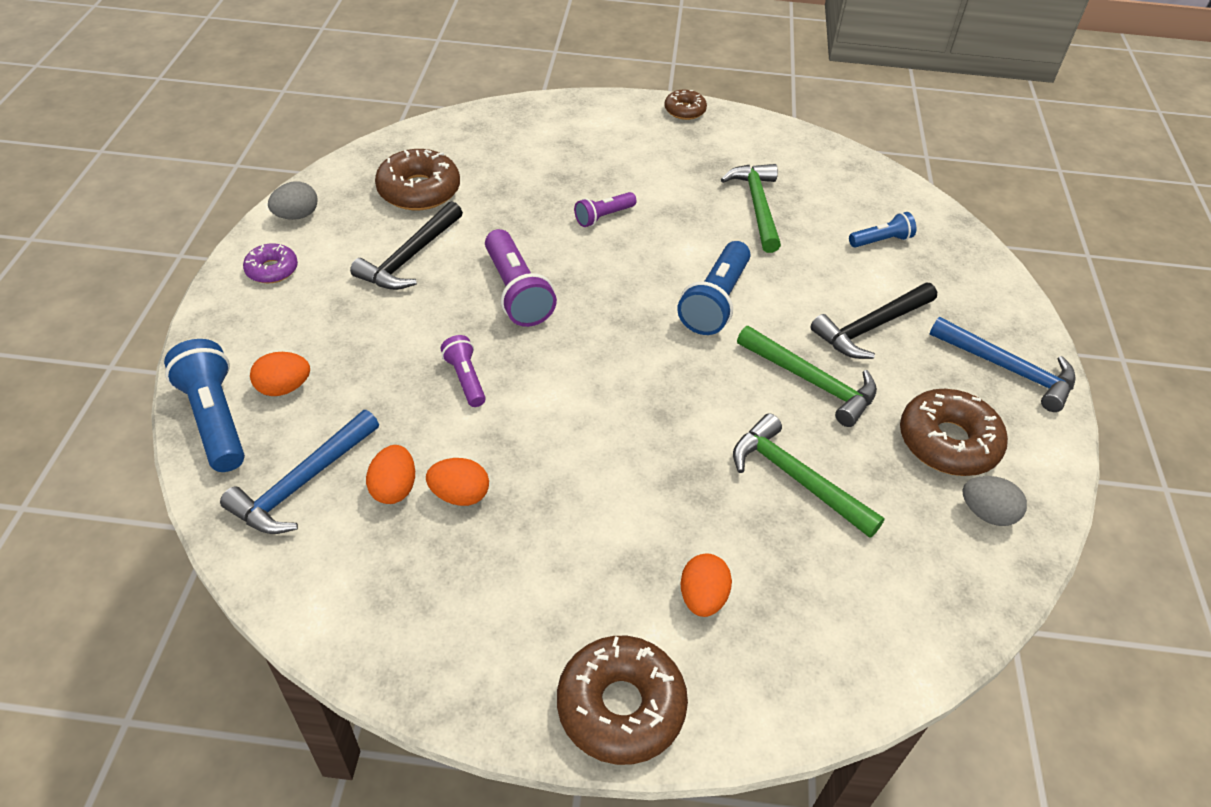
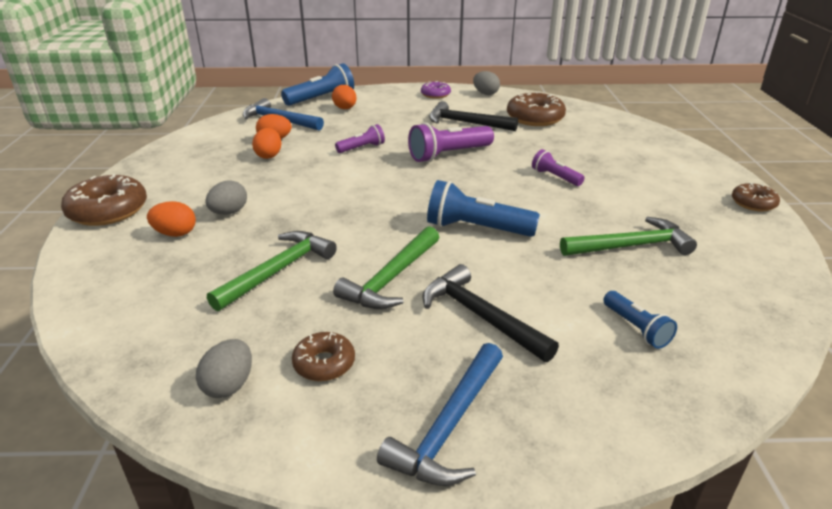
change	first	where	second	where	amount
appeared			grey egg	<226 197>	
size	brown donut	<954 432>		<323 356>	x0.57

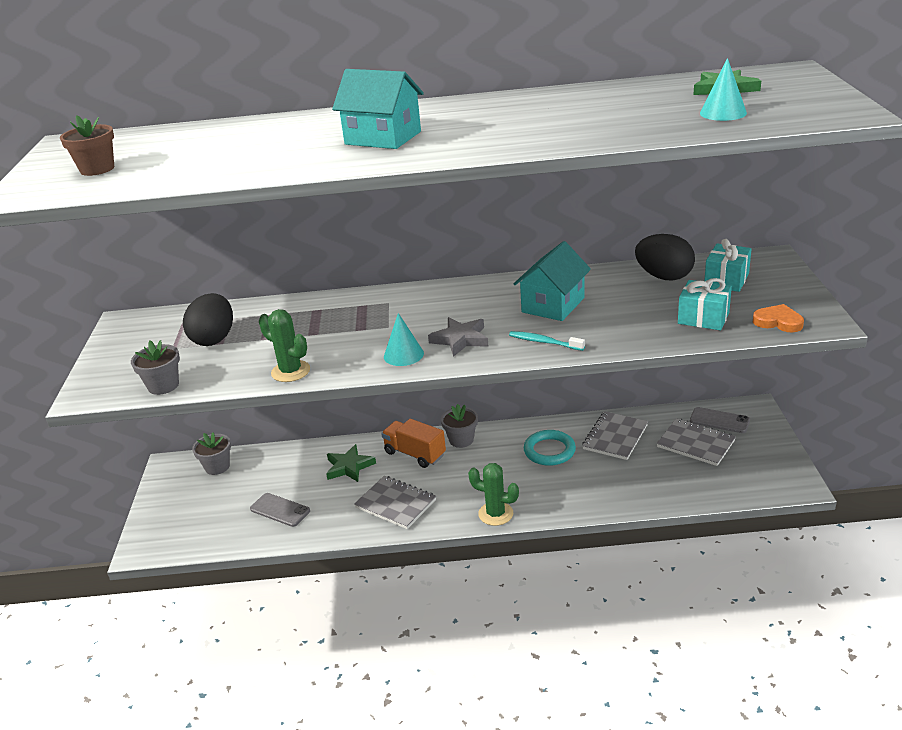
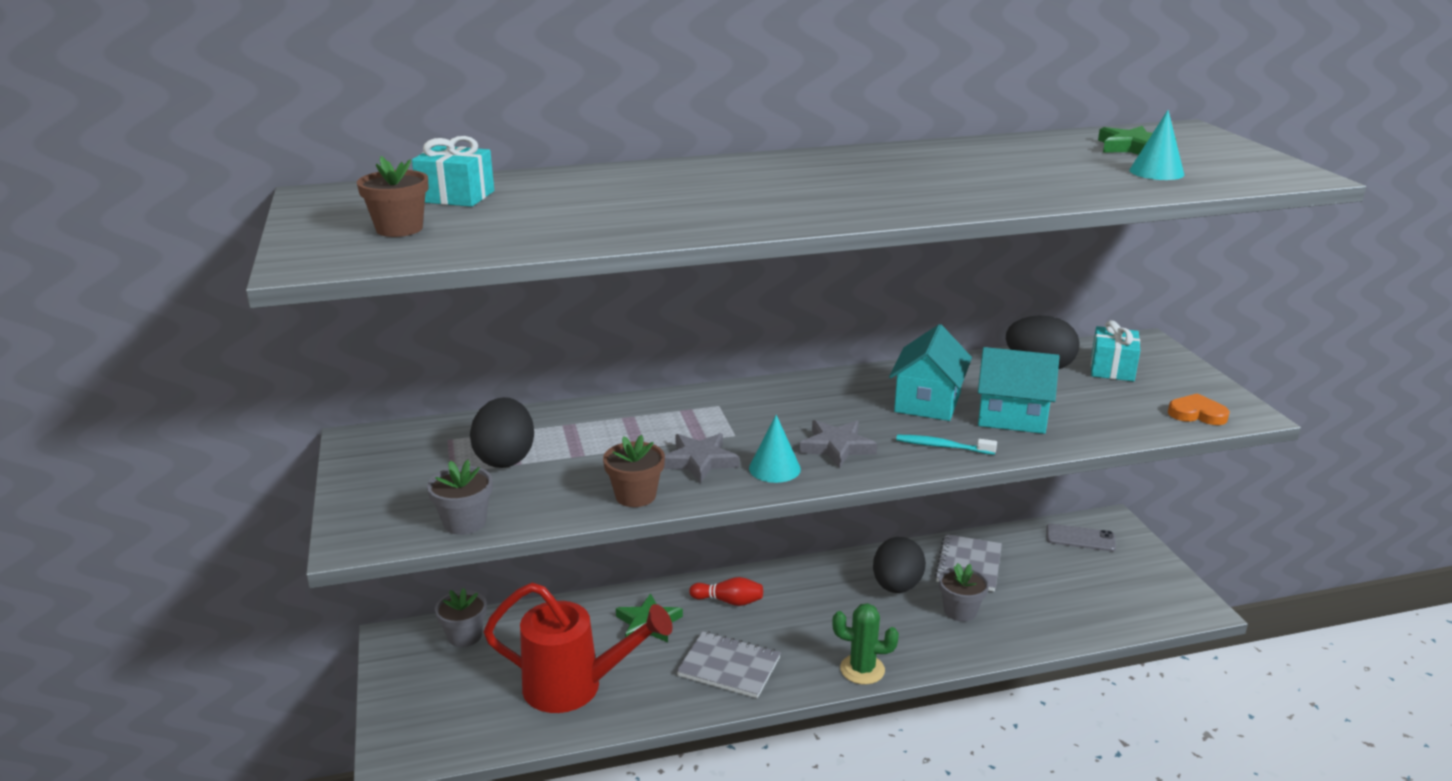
change	first	where	second	where	amount
relocated	turquoise gift	<705 304>		<453 171>	
exchanged	grey phone	<280 510>	red watering can	<578 647>	
exchanged	green cactus	<284 345>	brown flower pot	<634 471>	
appeared			grey star	<701 458>	
exchanged	orange truck	<413 443>	red bowling pin	<726 591>	
exchanged	turquoise ring	<550 448>	black egg	<899 565>	
relocated	grey flower pot	<459 426>		<964 592>	
relocated	turquoise house	<378 109>		<1018 390>	
missing	grey notebook	<696 442>			

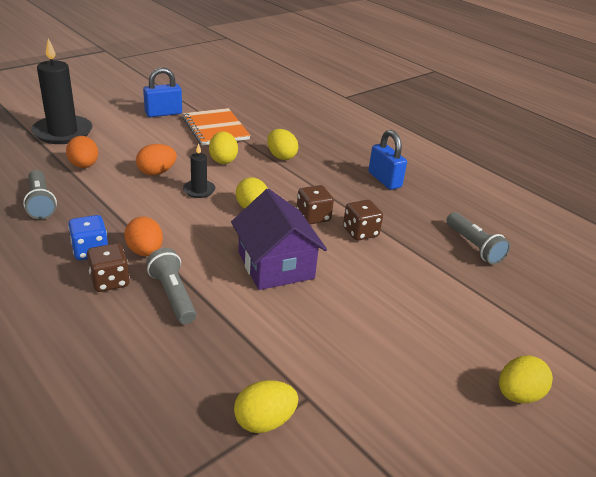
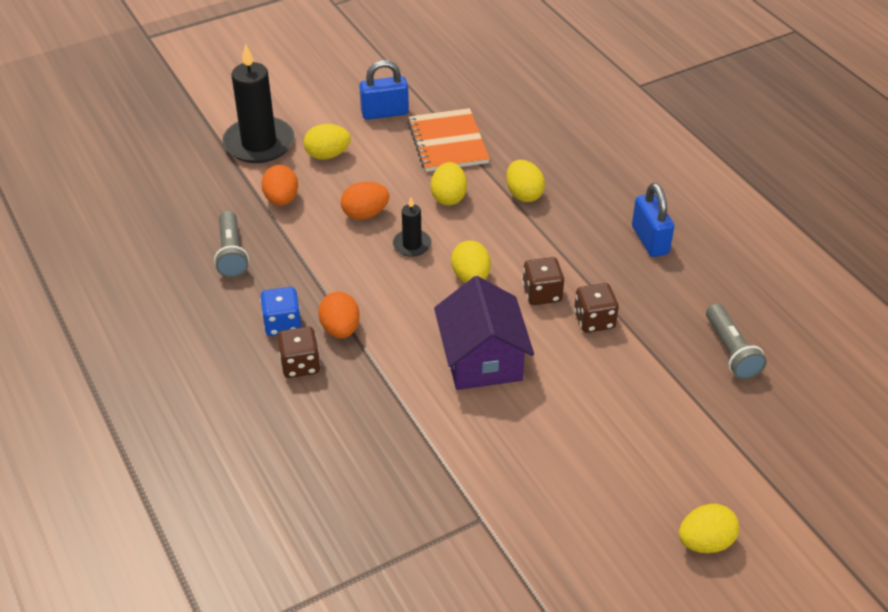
change	first	where	second	where	amount
relocated	yellow egg	<266 406>		<327 142>	
missing	grey flashlight	<171 286>			

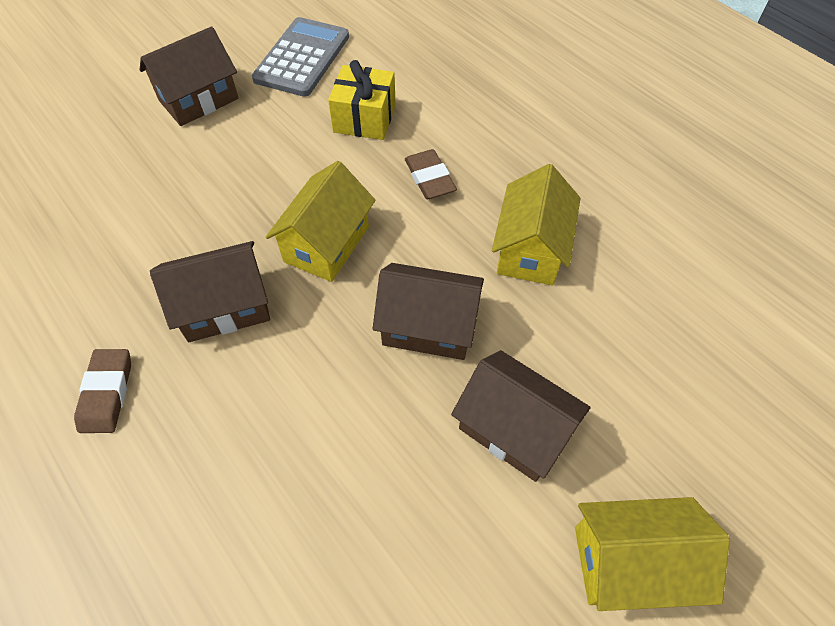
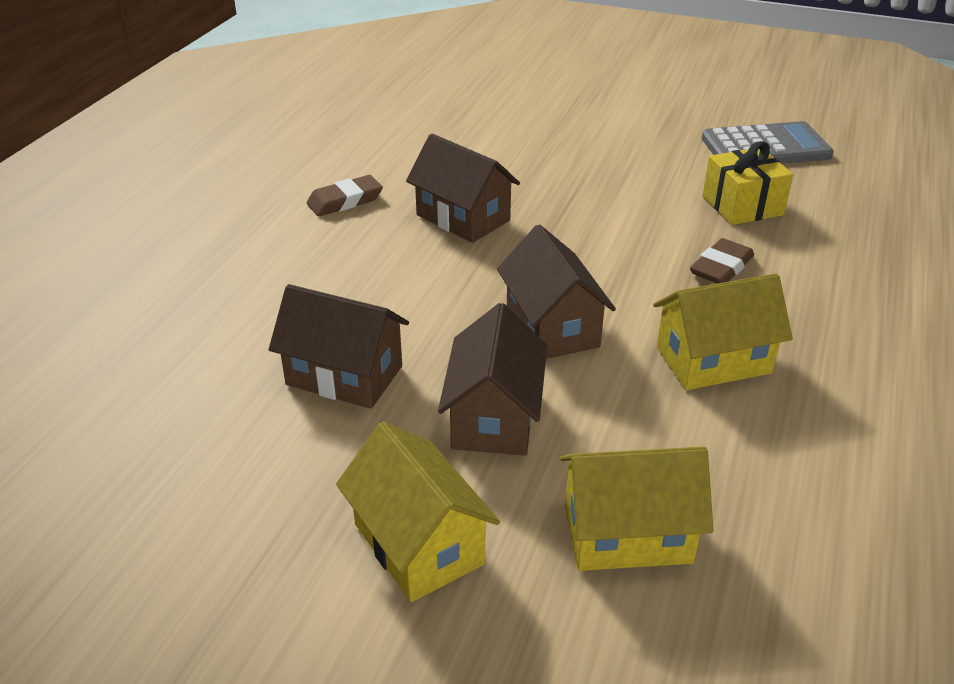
change	first	where	second	where	amount
relocated	brown house	<189 76>		<339 346>	
relocated	yellow house	<320 221>		<637 508>	

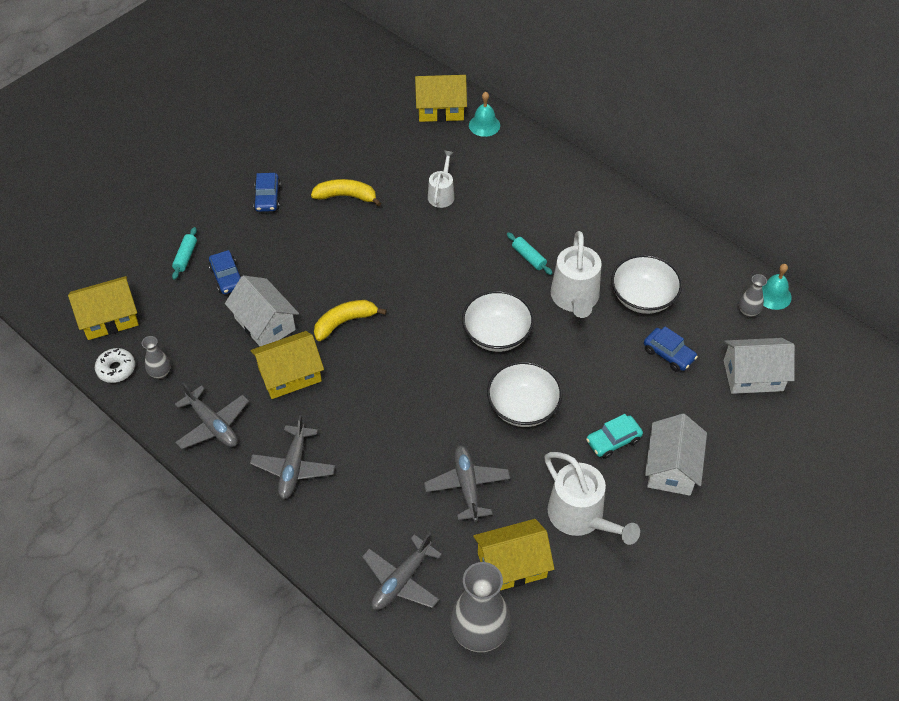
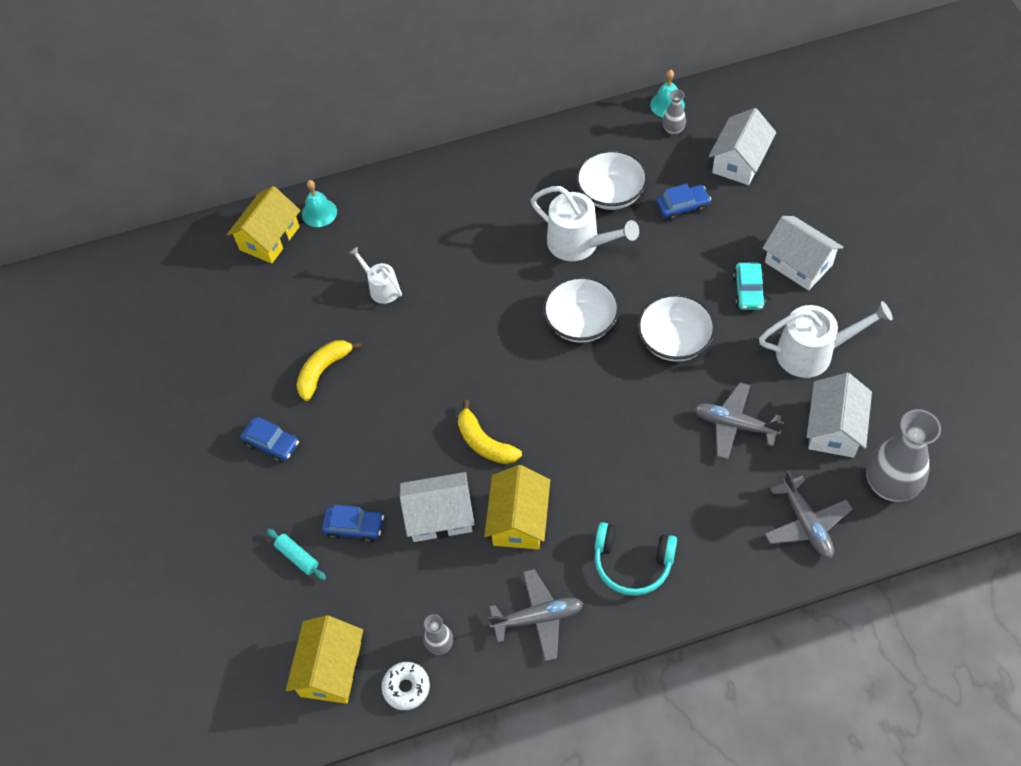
change	first	where	second	where	amount
spun	yellow banana	<350 320>		<490 432>	45 degrees counterclockwise
exchanged	grey plane	<292 457>	turquoise headphones	<636 559>	
colour	yellow house	<513 554>	white house	<839 415>	
missing	turquoise rolling pin	<530 253>			

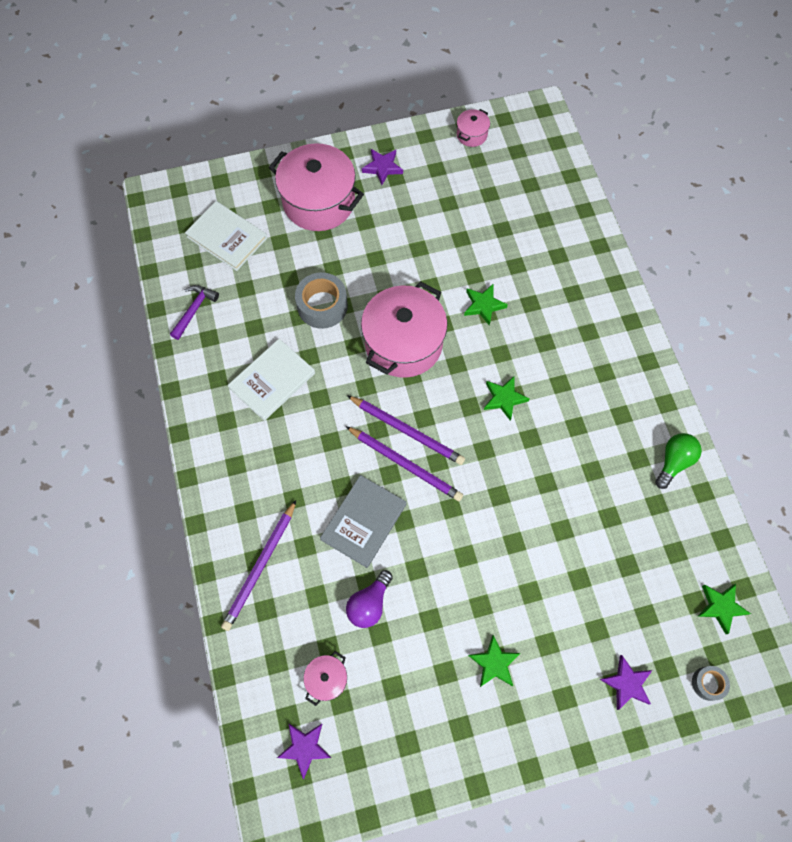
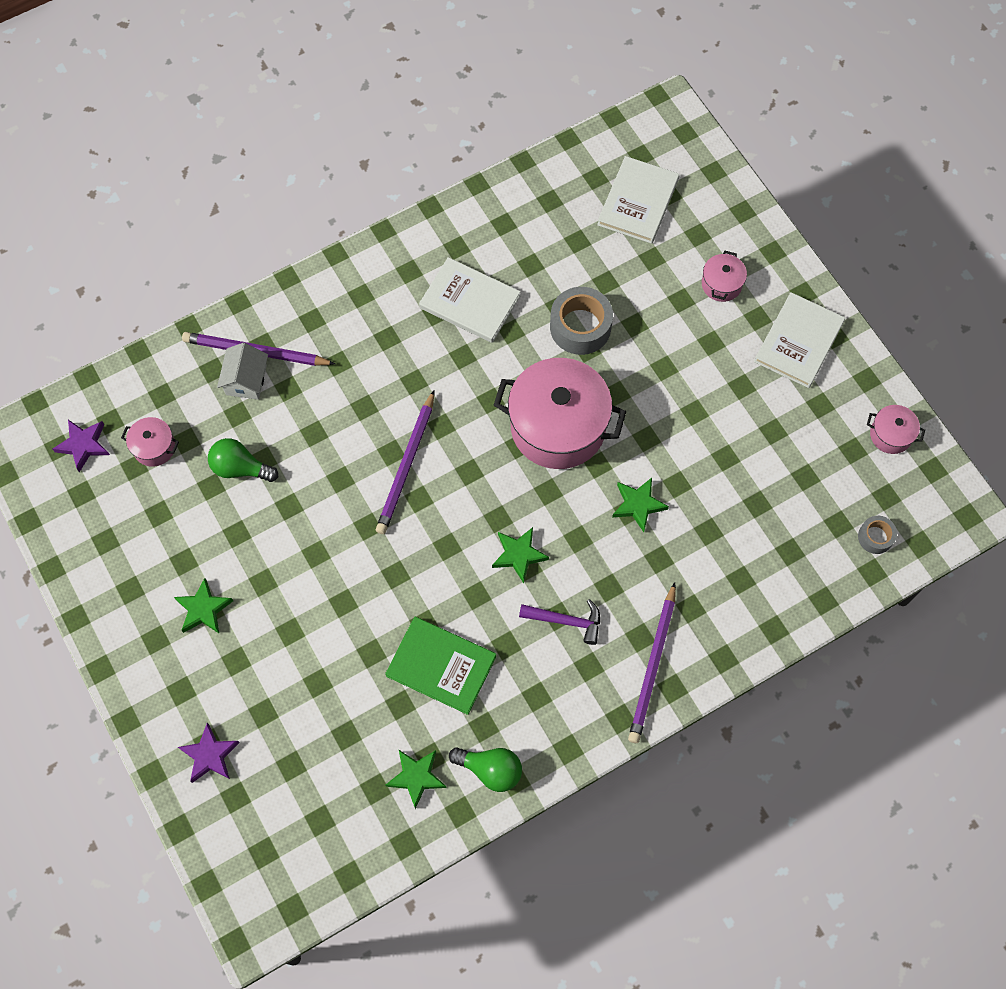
change	first	where	second	where	amount
colour	purple light bulb	<369 599>	green light bulb	<243 460>	
appeared			white house	<242 371>	
appeared			green book	<440 666>	
relocated	green star	<724 609>		<416 779>	
relocated	purple hammer	<194 312>		<559 622>	
relocated	purple pencil	<406 430>		<652 662>	
size	pink pot	<316 187>		<724 276>	x0.45
exchanged	purple star	<382 167>	white book	<799 340>	
relocated	grey tape	<711 683>		<877 535>	
missing	grey book	<363 521>			

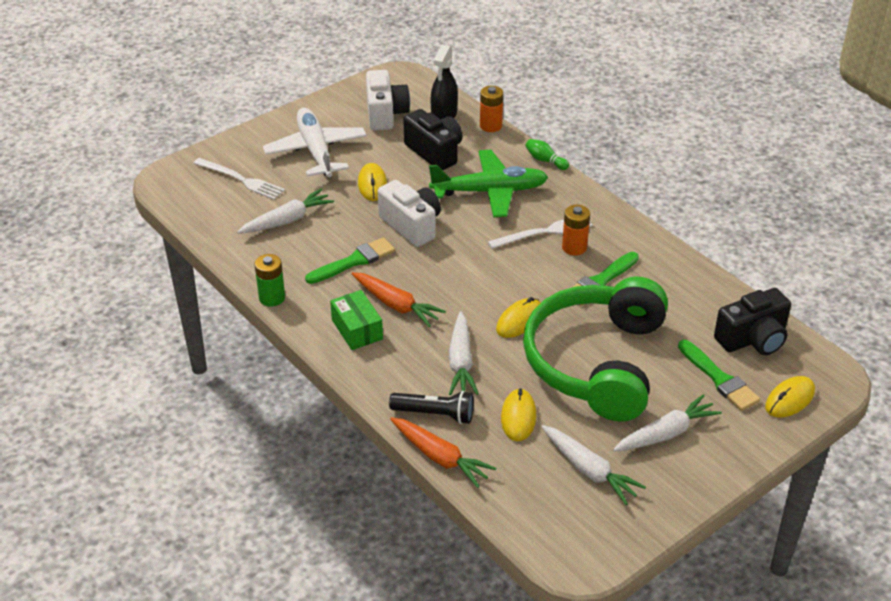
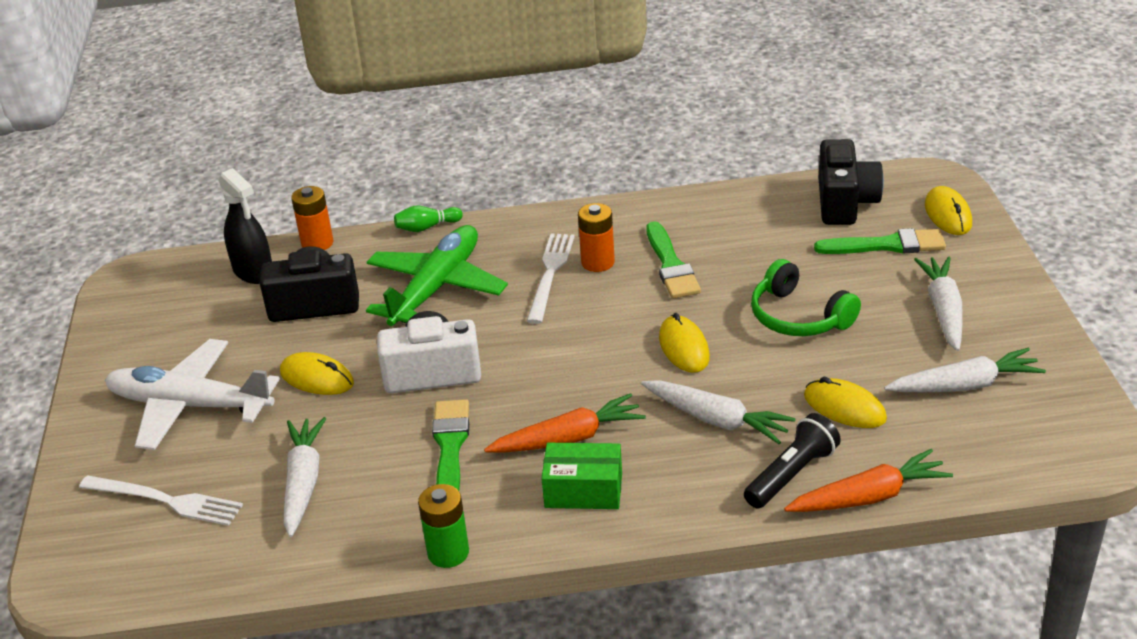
change	first	where	second	where	amount
spun	white fork	<239 179>		<161 500>	45 degrees clockwise
size	green headphones	<595 349>		<806 297>	x0.50
missing	white camera	<388 100>			

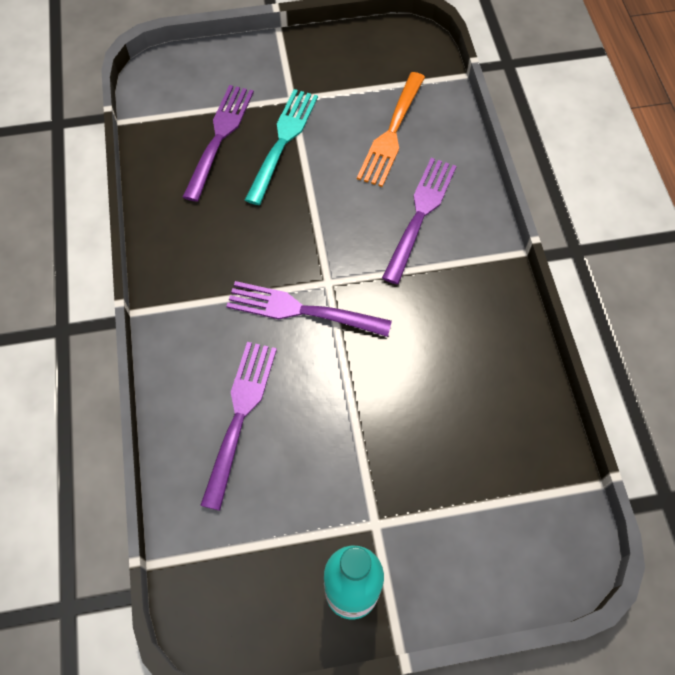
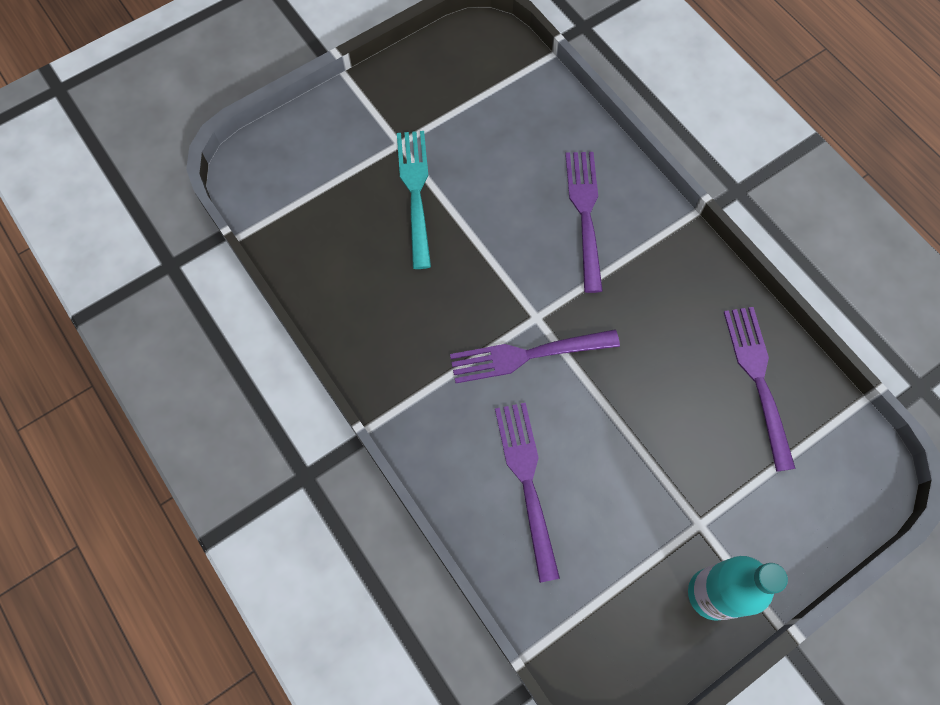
change	first	where	second	where	amount
relocated	purple fork	<218 143>		<760 389>	
missing	orange fork	<391 129>			

